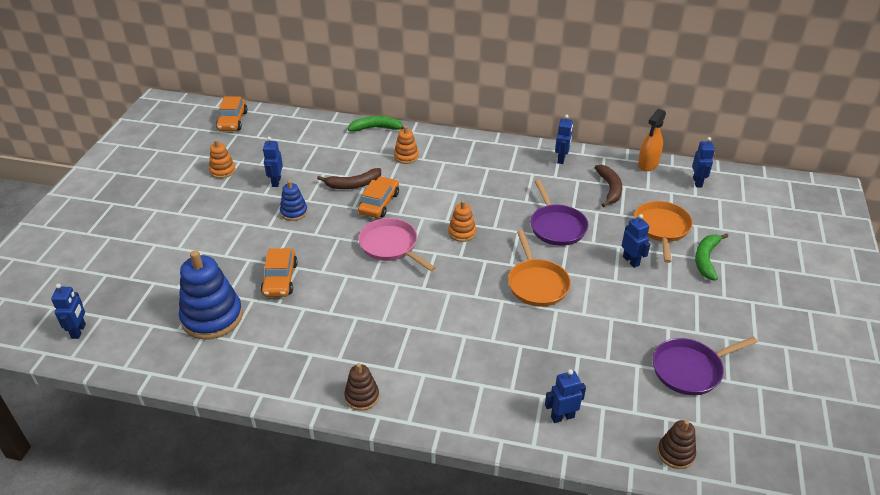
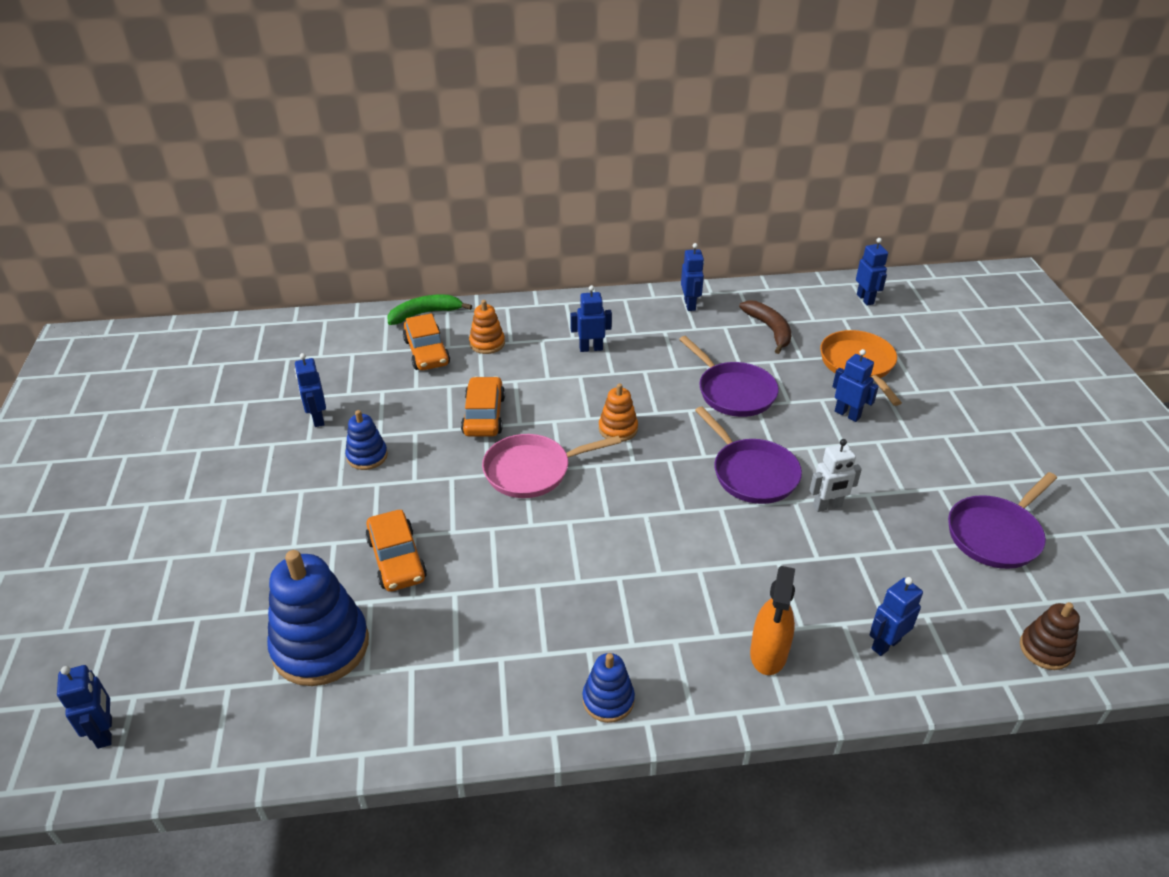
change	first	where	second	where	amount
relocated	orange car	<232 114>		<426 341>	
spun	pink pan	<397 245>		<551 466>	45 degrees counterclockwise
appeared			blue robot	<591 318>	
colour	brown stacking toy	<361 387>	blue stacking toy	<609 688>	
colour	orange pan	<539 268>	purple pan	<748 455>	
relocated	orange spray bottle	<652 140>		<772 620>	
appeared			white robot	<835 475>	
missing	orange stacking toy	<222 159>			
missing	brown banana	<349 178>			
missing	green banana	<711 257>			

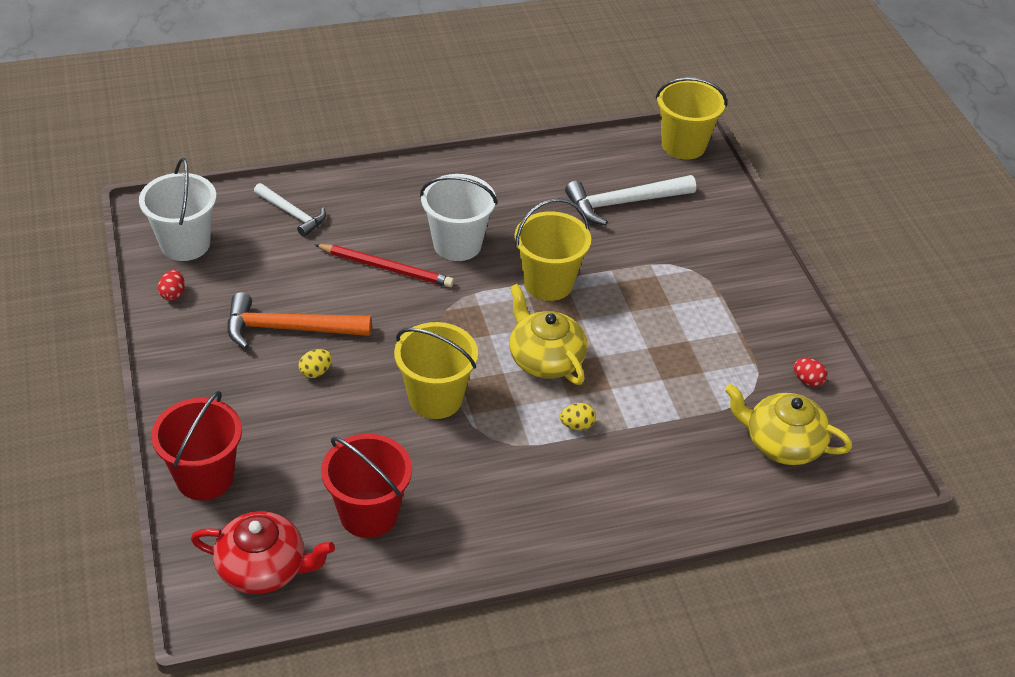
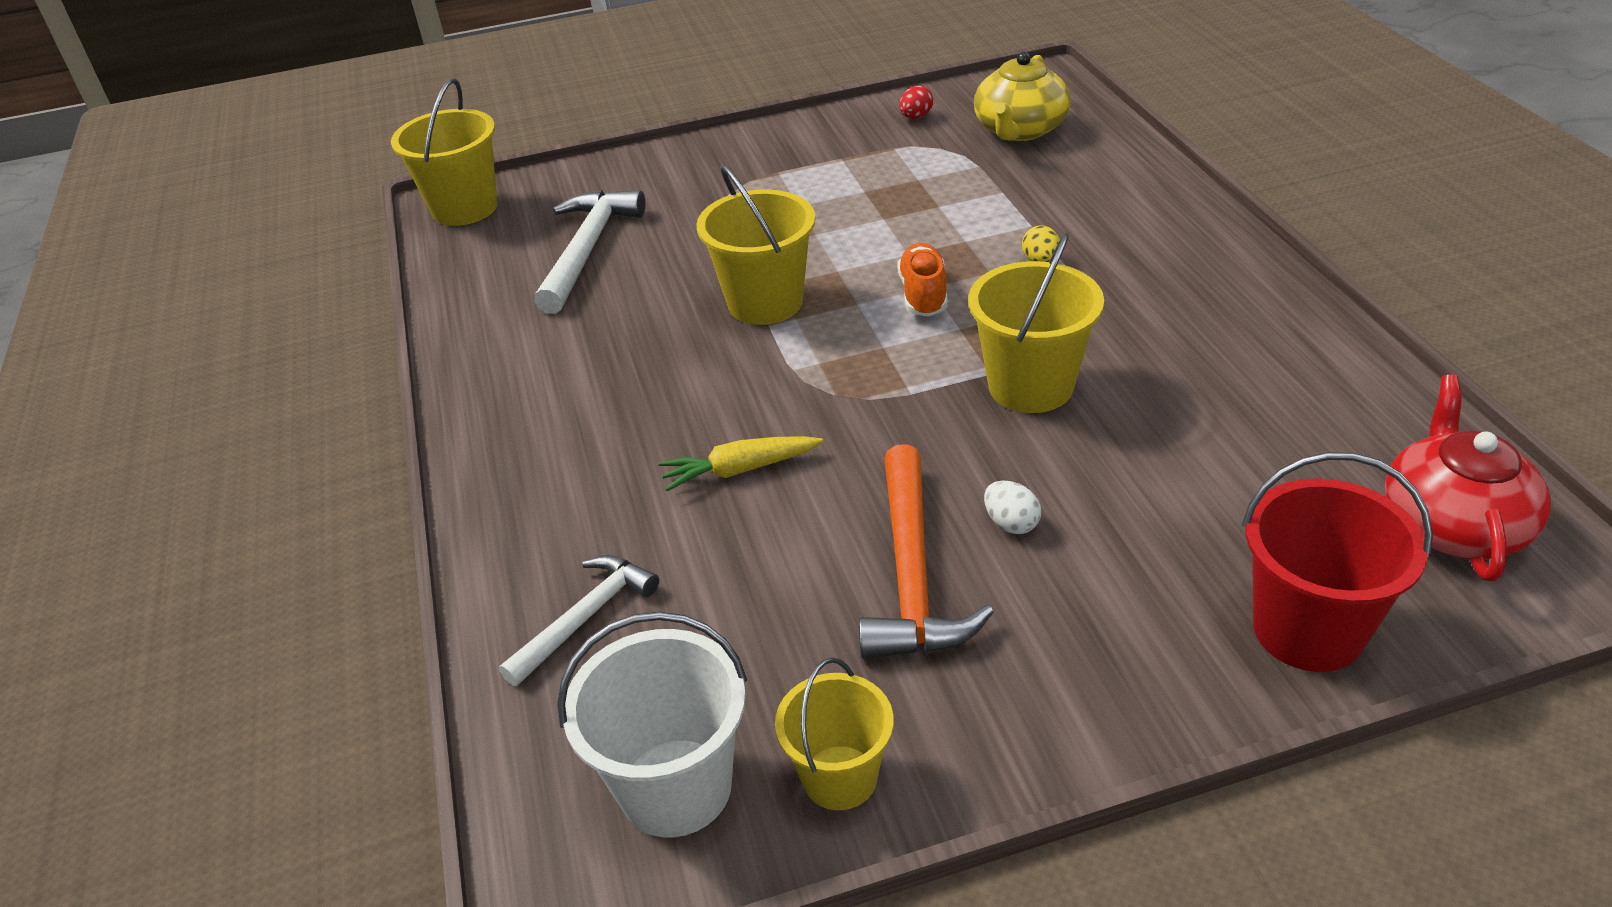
change	first	where	second	where	amount
spun	white hammer	<630 200>		<589 252>	150 degrees counterclockwise
exchanged	red pencil	<384 265>	yellow carrot	<740 463>	
exchanged	red egg	<171 285>	yellow bucket	<834 733>	
exchanged	yellow teapot	<549 334>	orange shoe	<922 280>	
colour	yellow egg	<315 363>	white egg	<1012 507>	
missing	red bucket	<366 486>			
missing	white bucket	<458 217>			

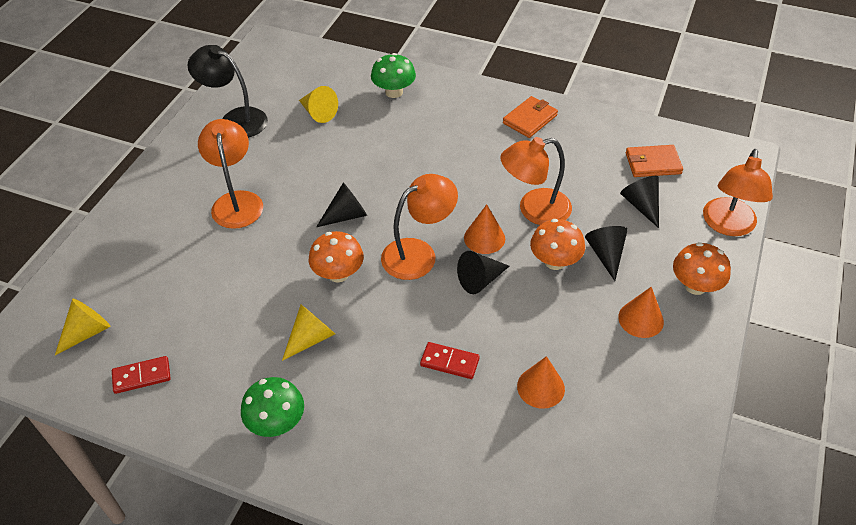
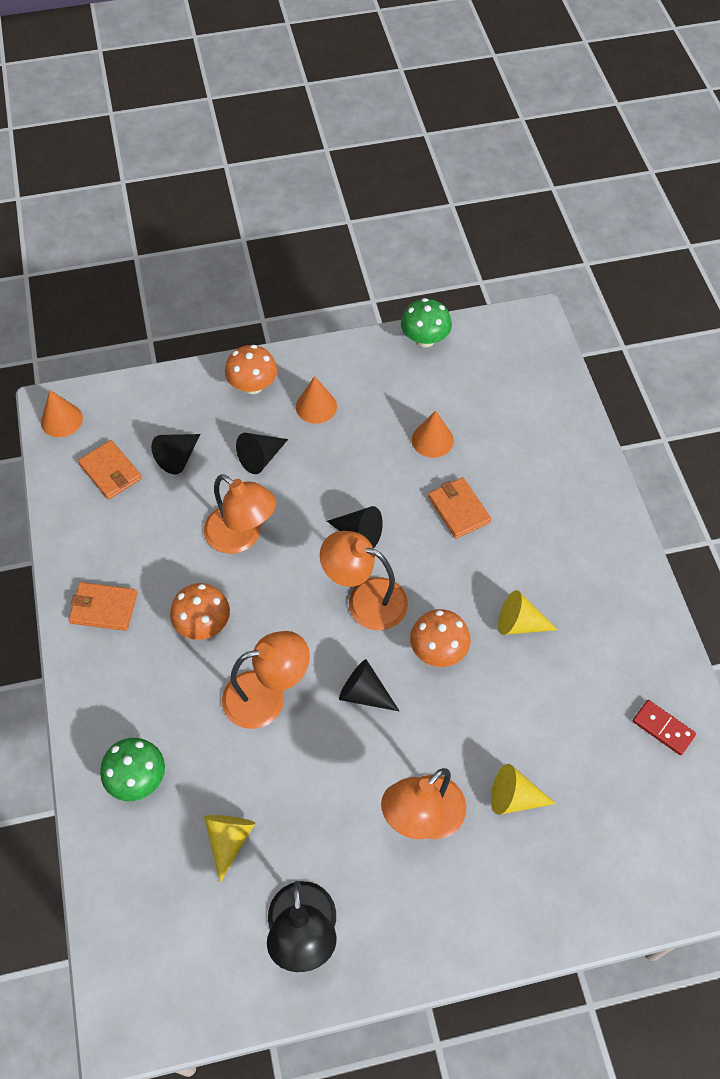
change	first	where	second	where	amount
relocated	orange cone	<484 229>		<62 413>	
relocated	orange mushroom	<557 244>		<200 611>	
relocated	orange lamp	<738 192>		<266 680>	
relocated	green mushroom	<272 407>		<426 322>	
exchanged	red domino	<450 360>	orange wallet	<459 508>	
relocated	yellow cone	<82 327>		<523 789>	

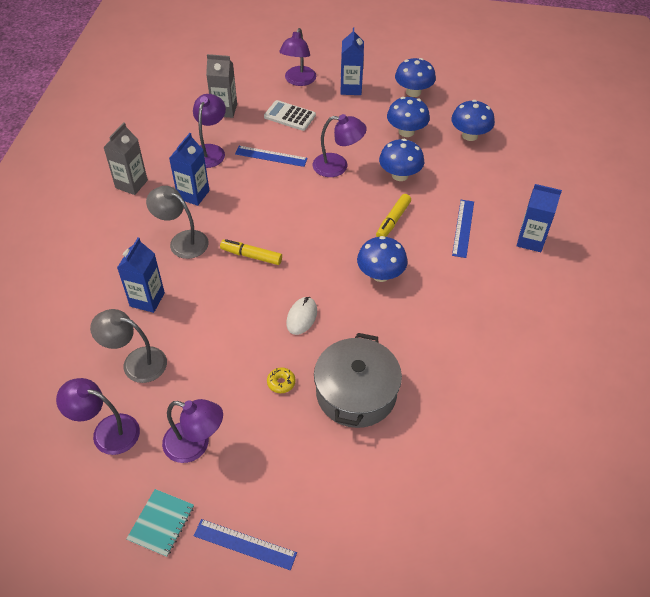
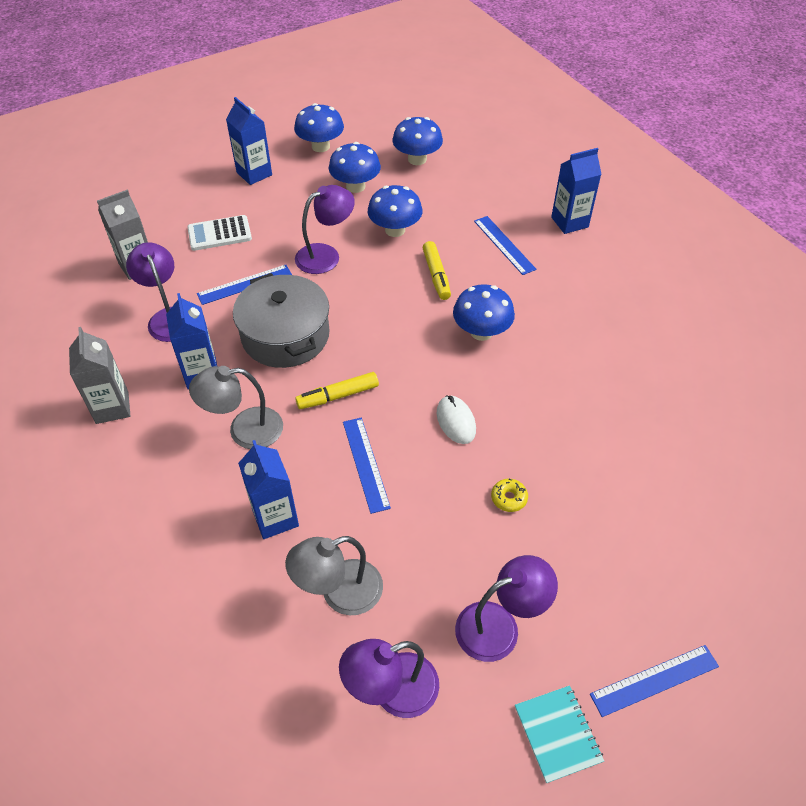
change	first	where	second	where	amount
relocated	grey pot	<358 380>		<281 320>	
appeared			blue ruler	<367 466>	
missing	purple lamp	<297 57>			

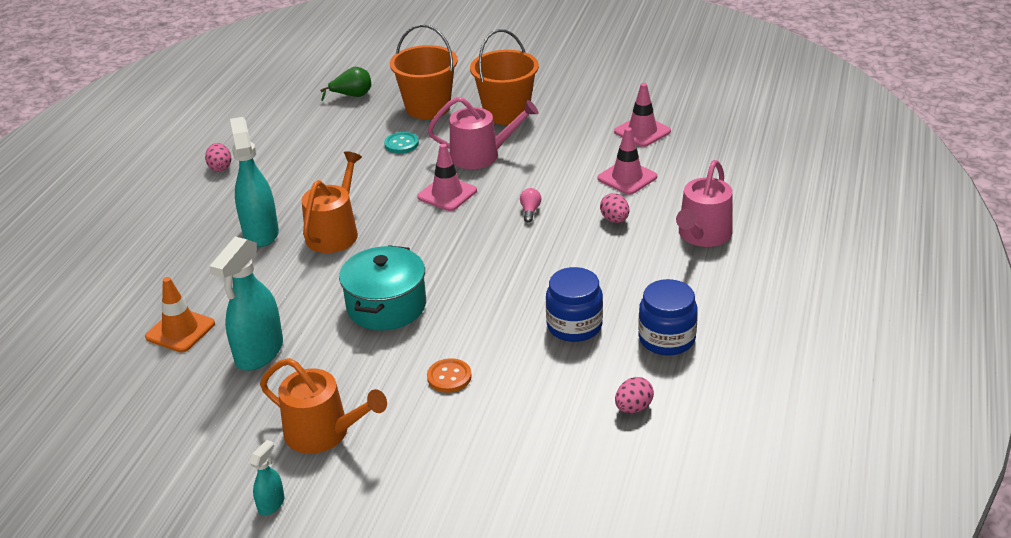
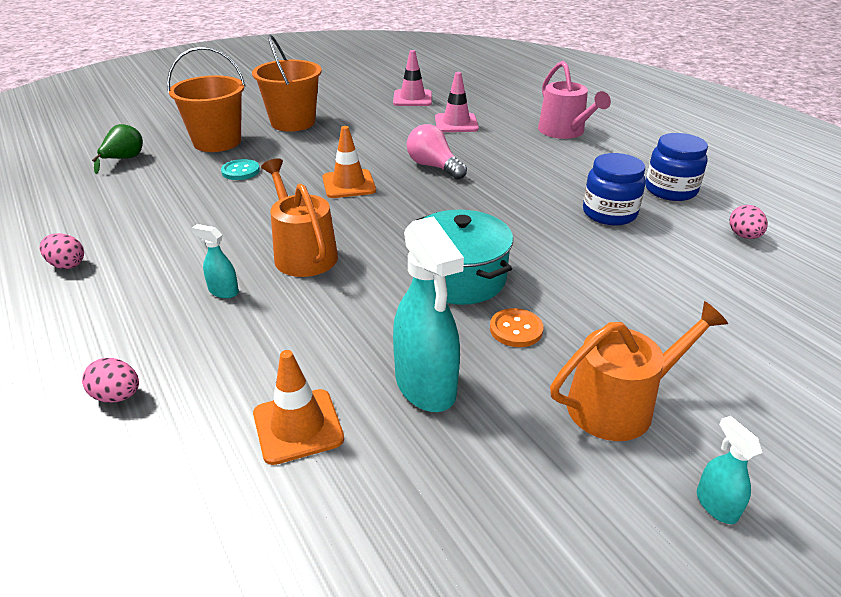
change	first	where	second	where	amount
relocated	pink egg	<614 208>		<110 380>	
size	turquoise spray bottle	<254 182>		<215 261>	x0.47
colour	pink traffic cone	<447 177>	orange traffic cone	<349 162>	
size	pink light bulb	<530 205>		<437 152>	x1.87
relocated	orange button	<449 375>		<516 327>	
missing	pink watering can	<483 133>			

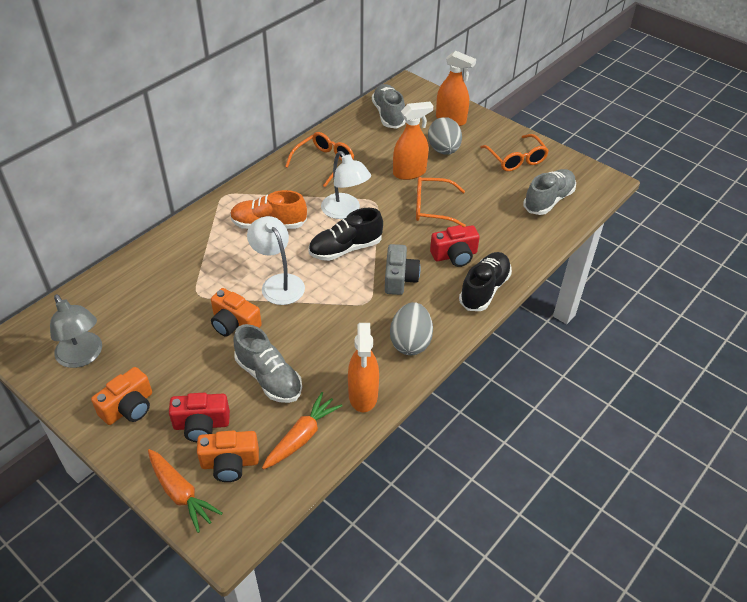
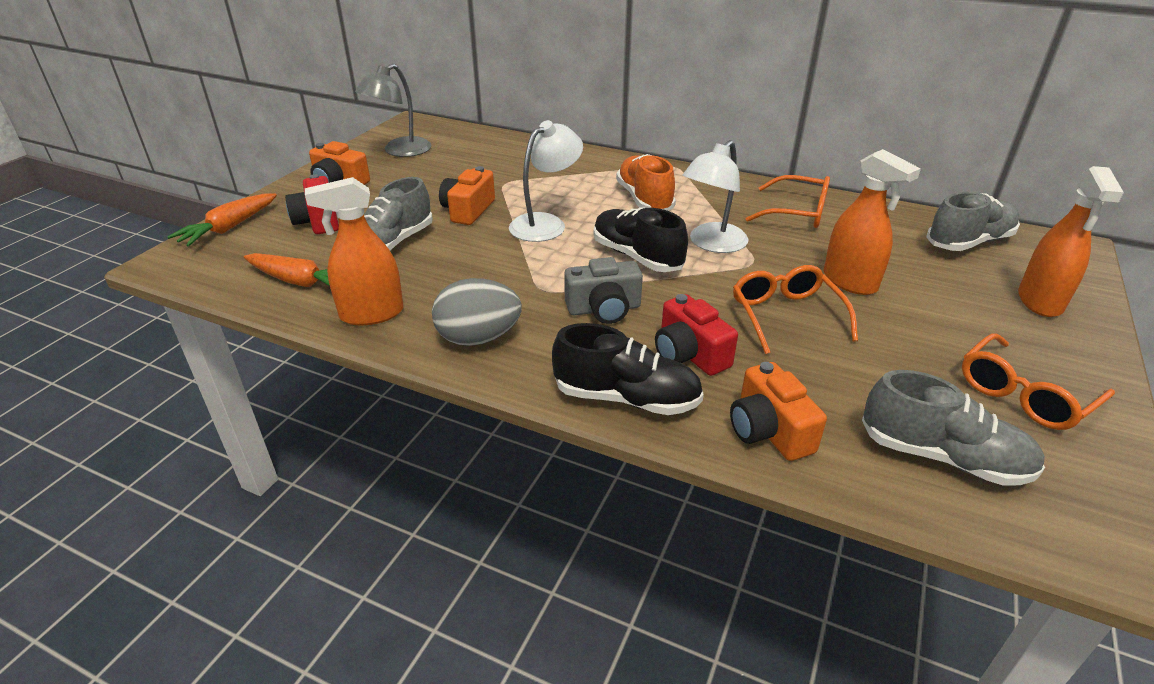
change	first	where	second	where	amount
relocated	orange camera	<228 456>		<778 411>	
missing	grey egg	<445 136>			

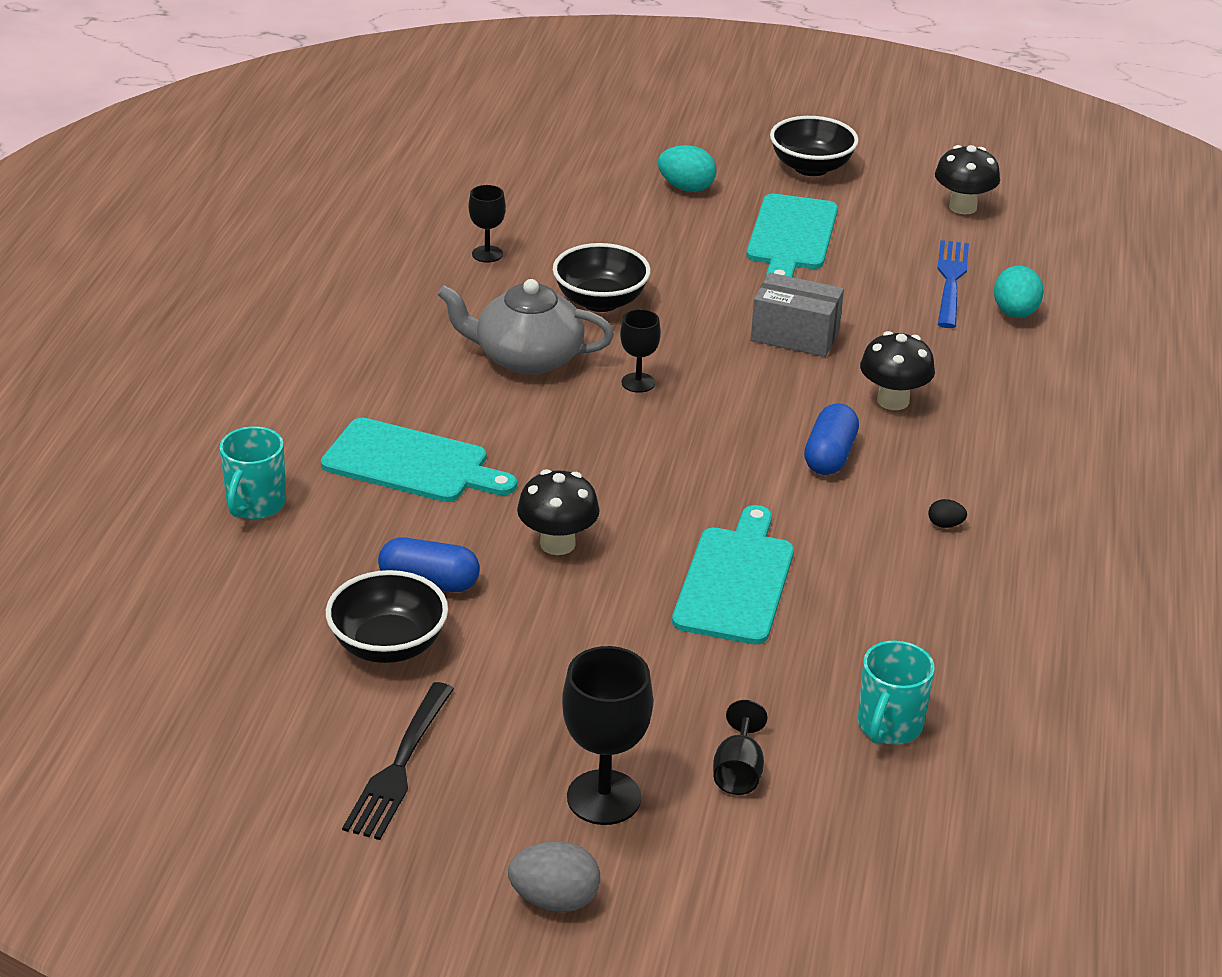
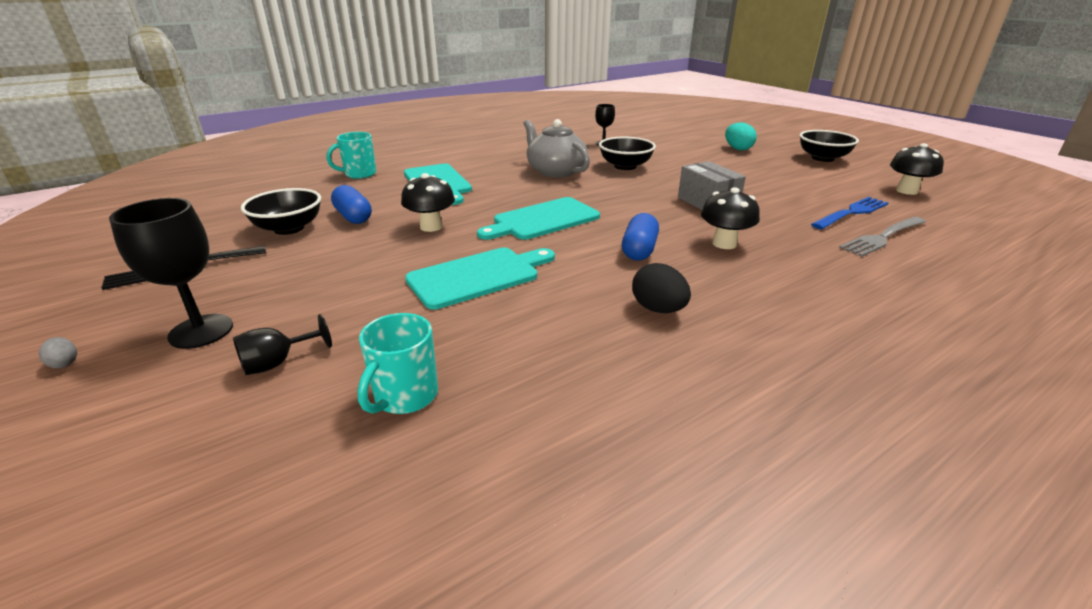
change	first	where	second	where	amount
size	grey egg	<554 876>		<58 352>	x0.51
spun	turquoise mug	<896 692>		<397 363>	45 degrees counterclockwise
relocated	turquoise cutting board	<792 235>		<538 218>	
spun	blue capsule	<831 439>		<640 236>	45 degrees counterclockwise
size	black egg	<947 513>		<661 288>	x1.95
exchanged	turquoise egg	<1019 292>	grey fork	<882 237>	
missing	black goblet	<640 351>			

